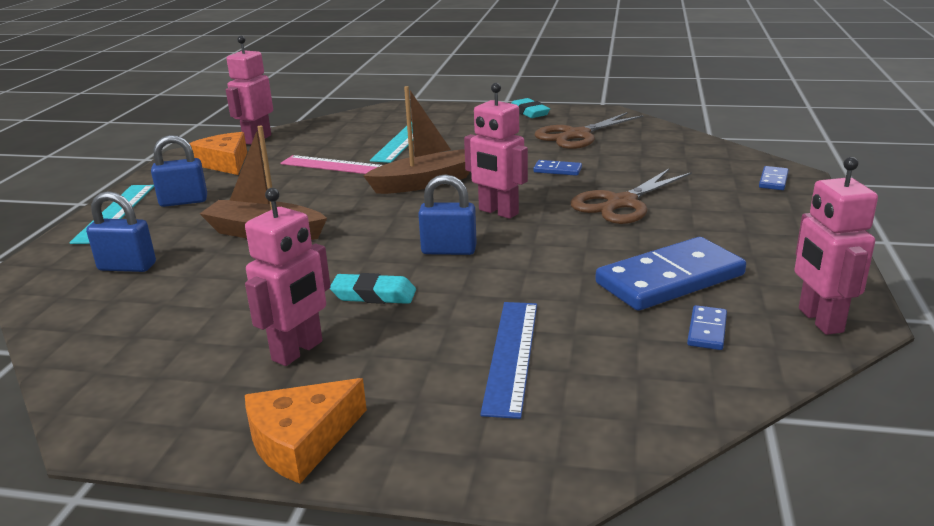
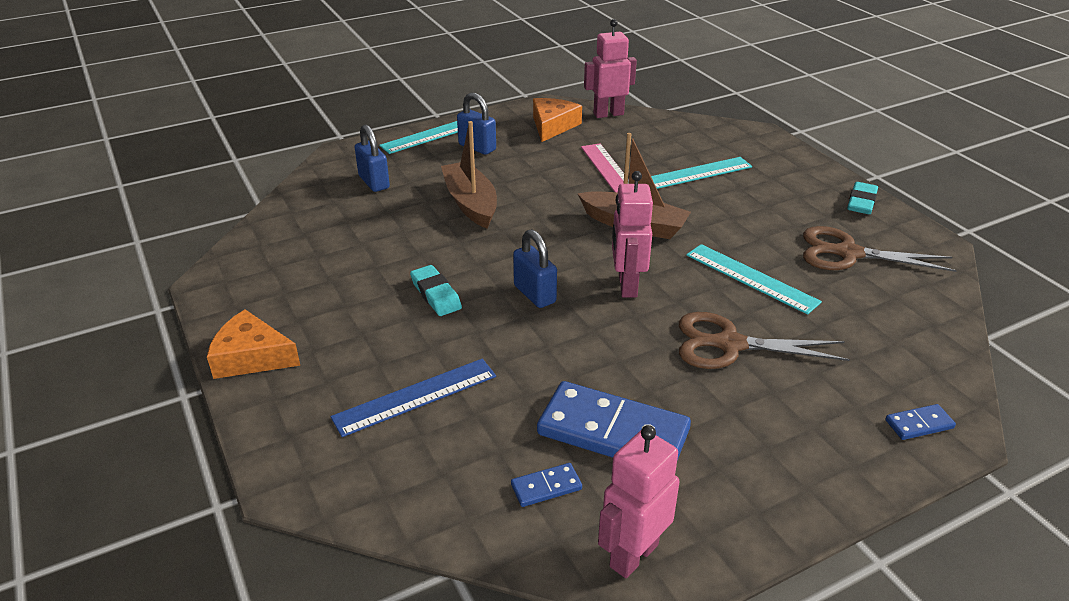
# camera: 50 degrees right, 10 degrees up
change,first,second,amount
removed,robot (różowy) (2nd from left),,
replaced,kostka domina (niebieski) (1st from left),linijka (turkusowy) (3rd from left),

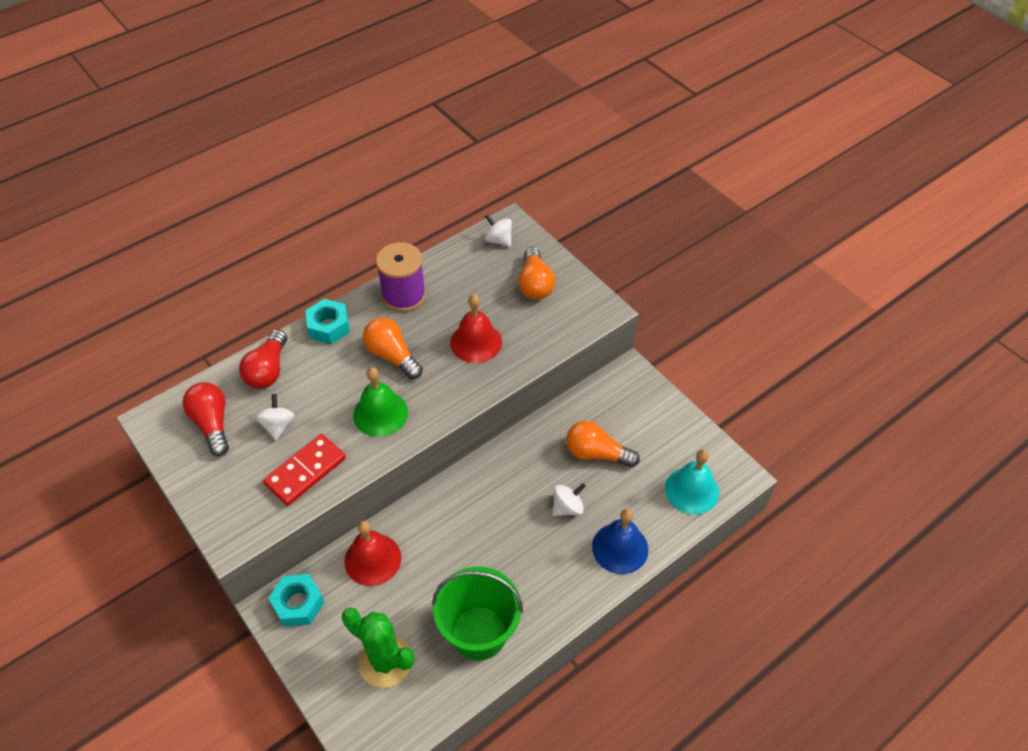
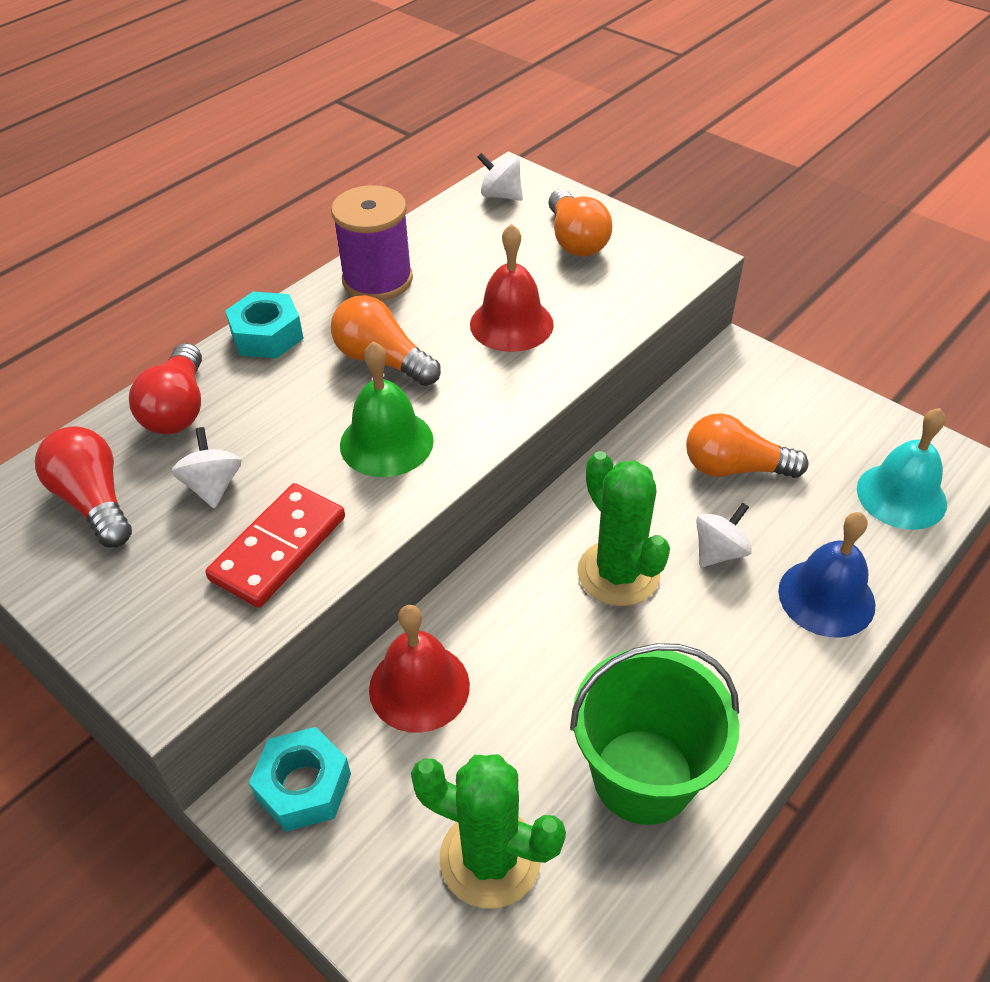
# camera: 10 degrees left, 5 degrees down
change,first,second,amount
added,,kaktus (zielony) (2nd from left),

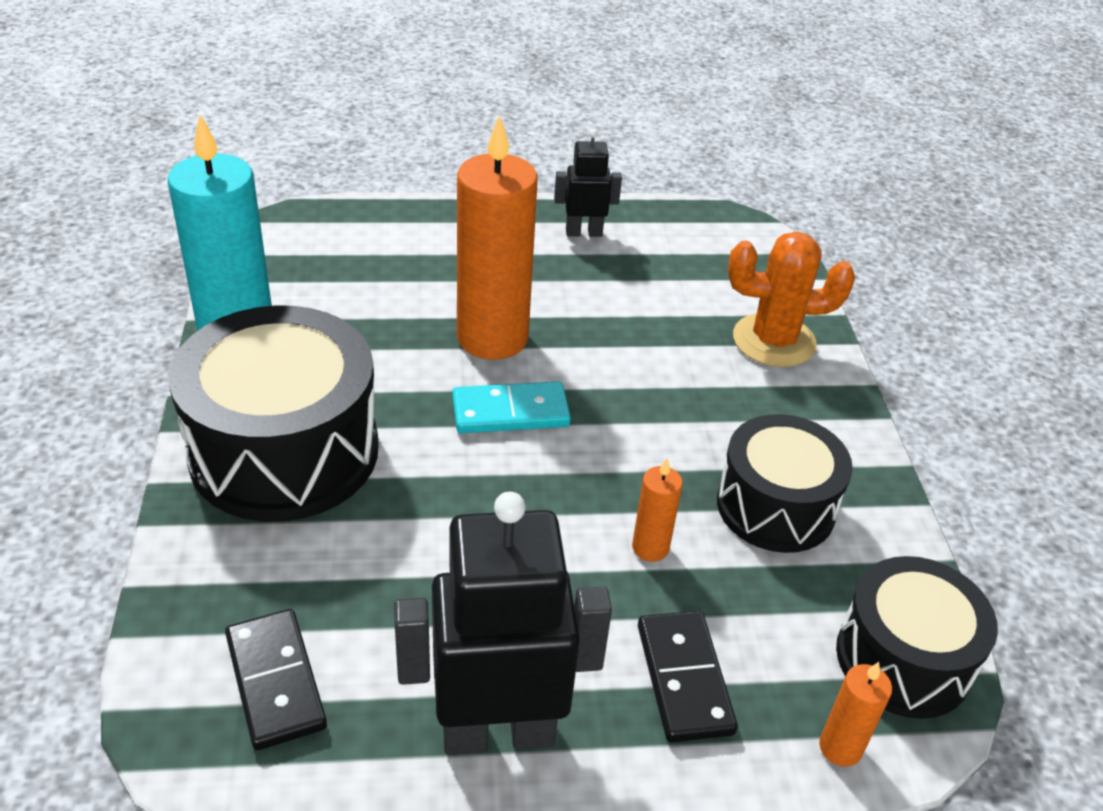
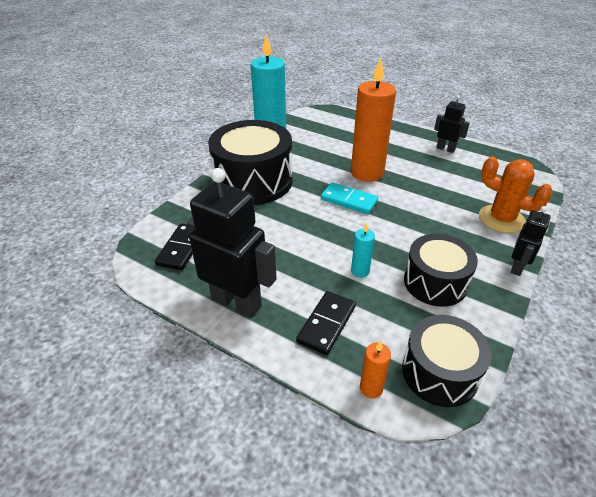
# camera: 40 degrees right, 0 degrees up
change,first,second,amount
added,,robot (czarny) (3rd from left),
recoloured,świeca (pomarańczowy) (2nd from left),świeca (turkusowy) (2nd from left),

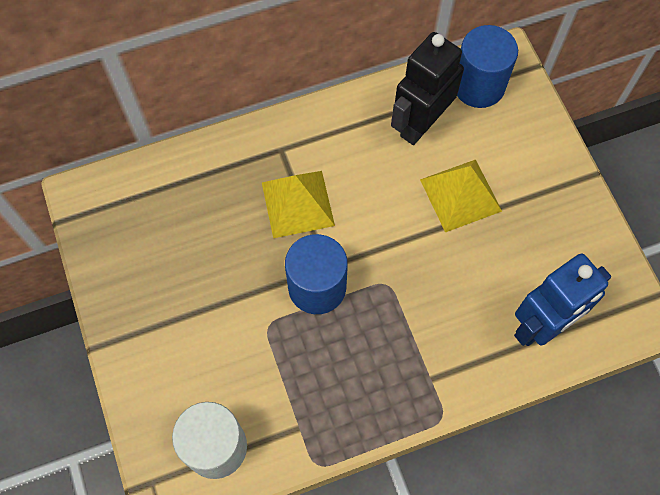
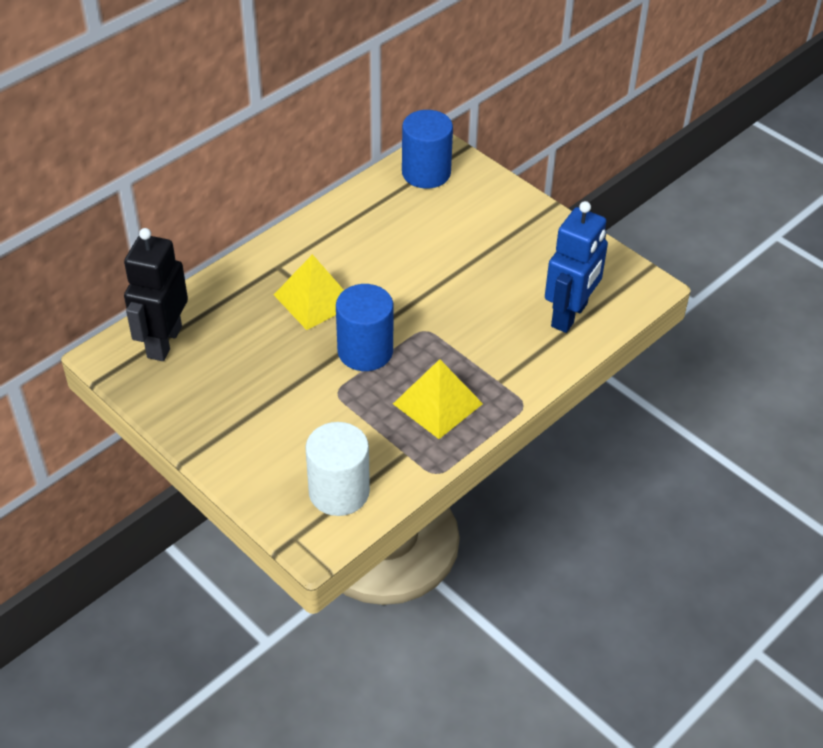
# camera: 25 degrees left, 20 degrees down
change,first,second,amount
moved,robot (czarny),,
moved,piramida (żółty) (2nd from left),,

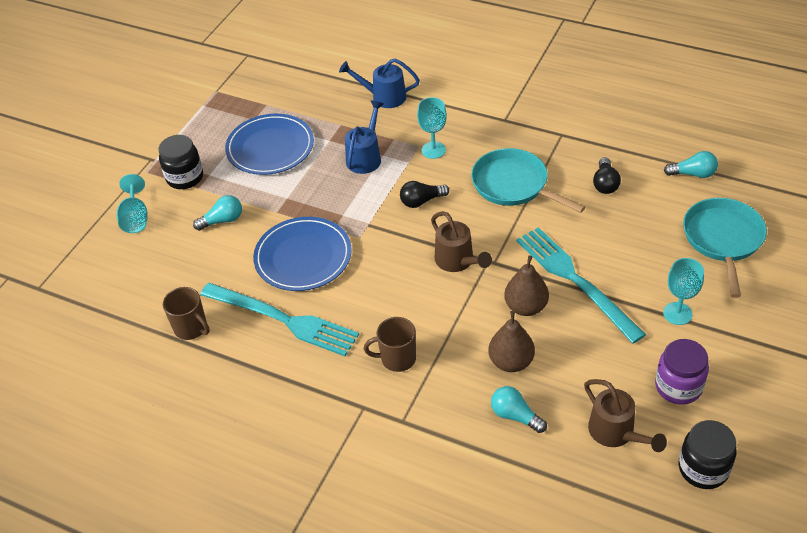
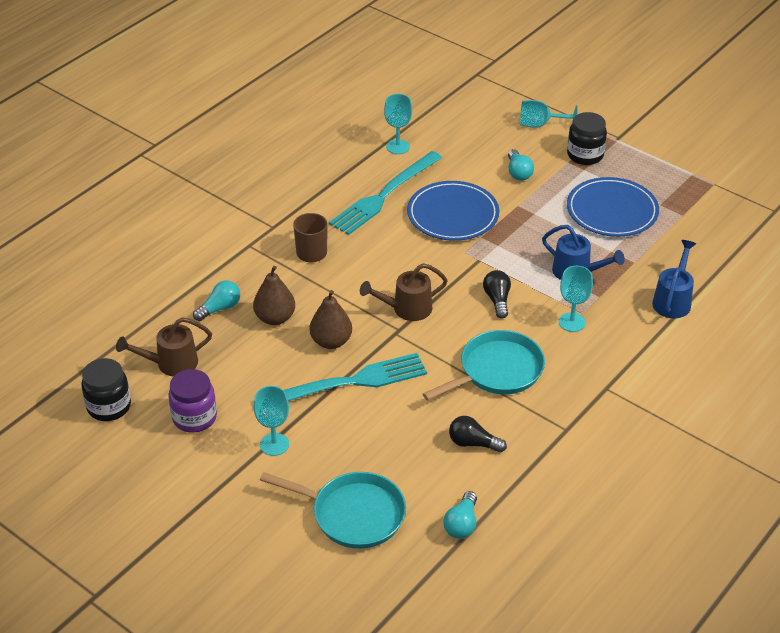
# camera: 100 degrees right, 5 degrees down
change,first,second,amount
replaced,kubek (brązowy) (1st from left),kielich (turkusowy) (2nd from left),

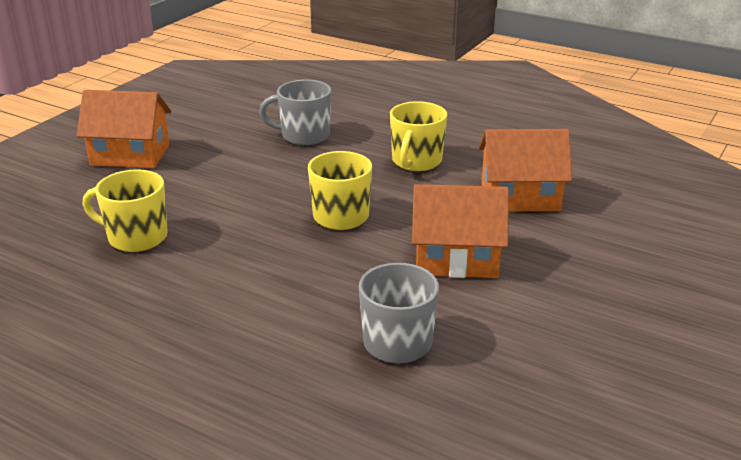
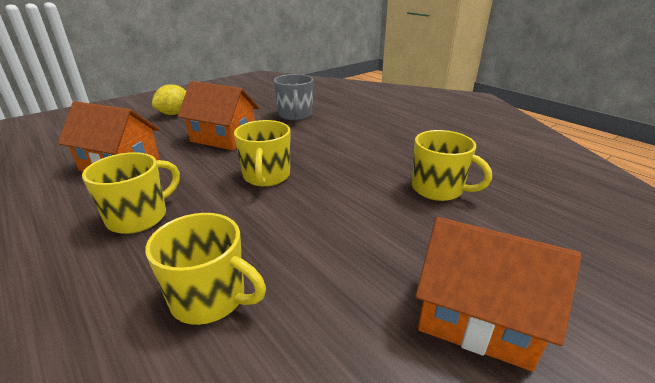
# camera: 160 degrees left, 0 degrees up
change,first,second,amount
added,,cytryna (żółty),
recoloured,kubek (szary) (1st from left),kubek (żółty) (2nd from left),

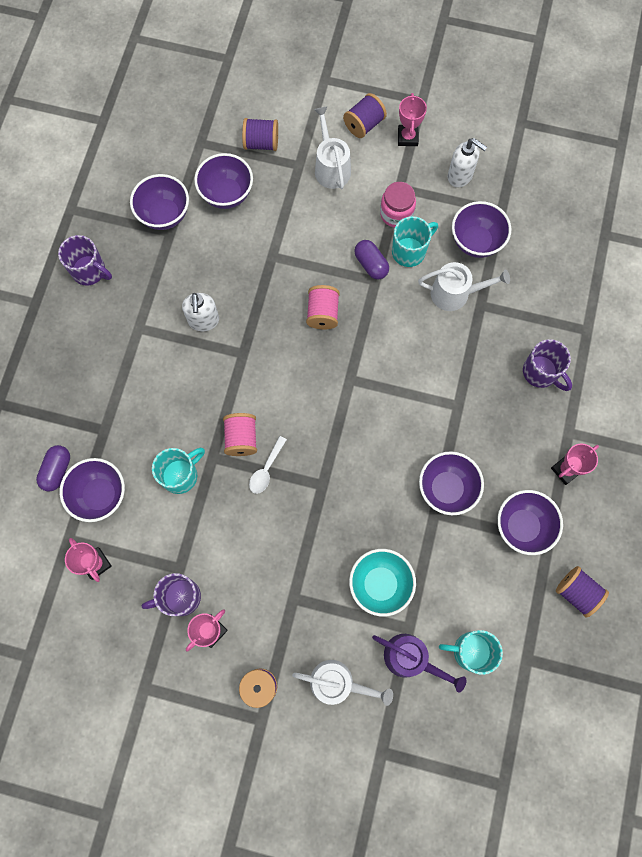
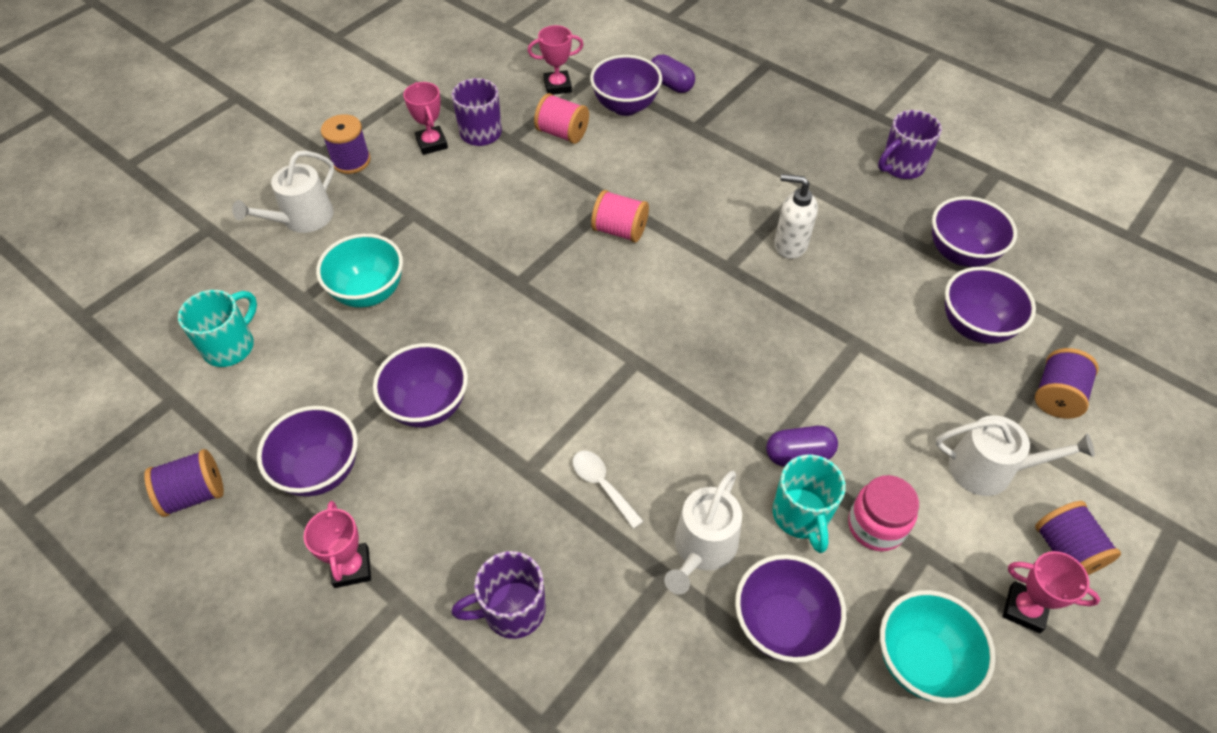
# camera: 115 degrees right, 20 degrees down
change,first,second,amount
removed,kubek (turkusowy) (1st from left),,
removed,konewka (fioletowy),,
moved,łyżka (biały),,
moved,szpulka (różowy) (2nd from left in the first image),szpulka (różowy) (1st from left),
replaced,dozownik mydła (biały) (2nd from left),miska (turkusowy) (2nd from left),

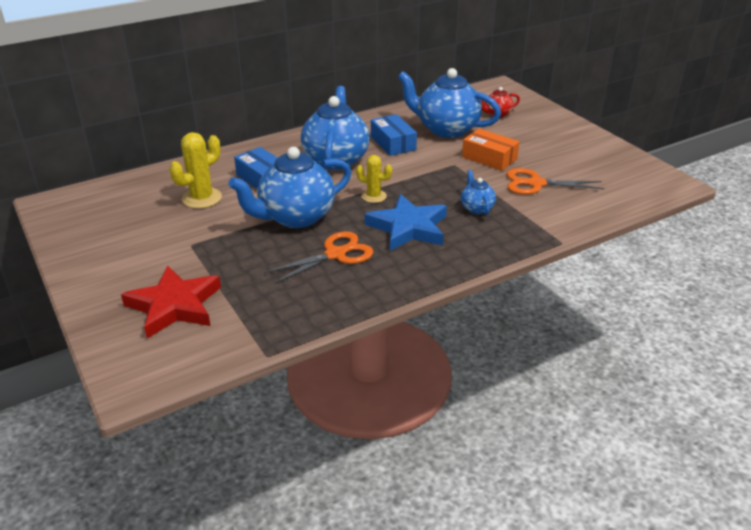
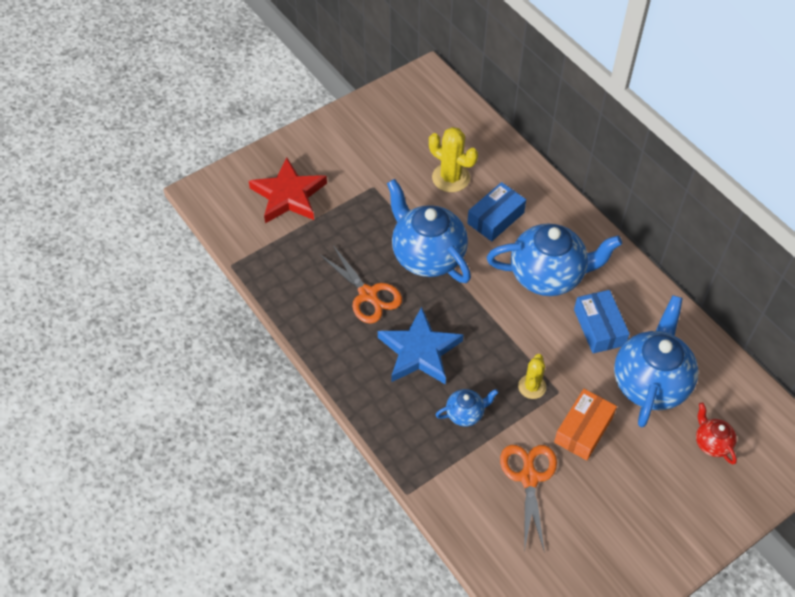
# camera: 85 degrees right, 20 degrees up
change,first,second,amount
moved,kaktus (żółty) (2nd from left),,
turned,pudełko (niebieski) (2nd from left),,75 degrees counterclockwise

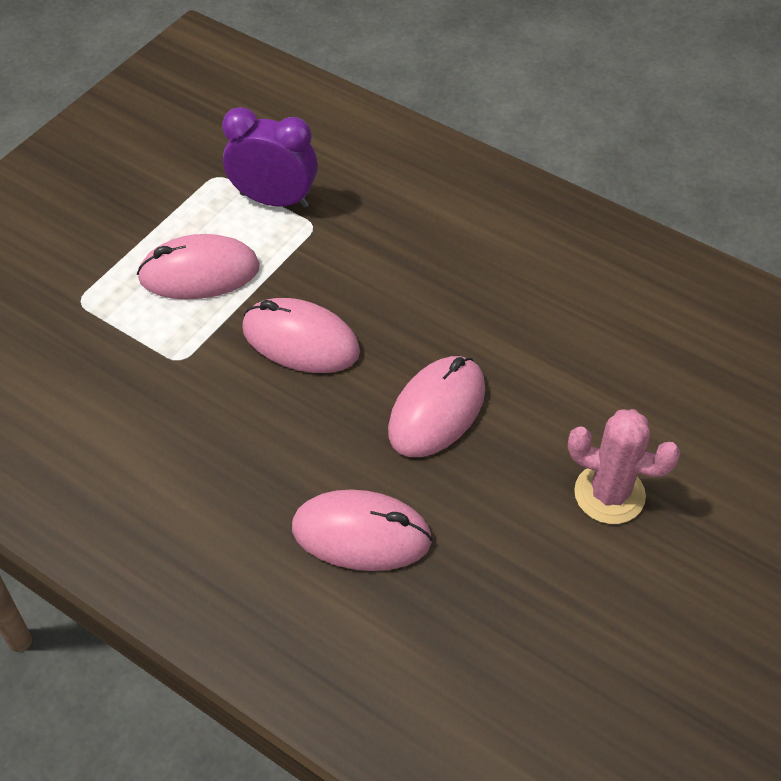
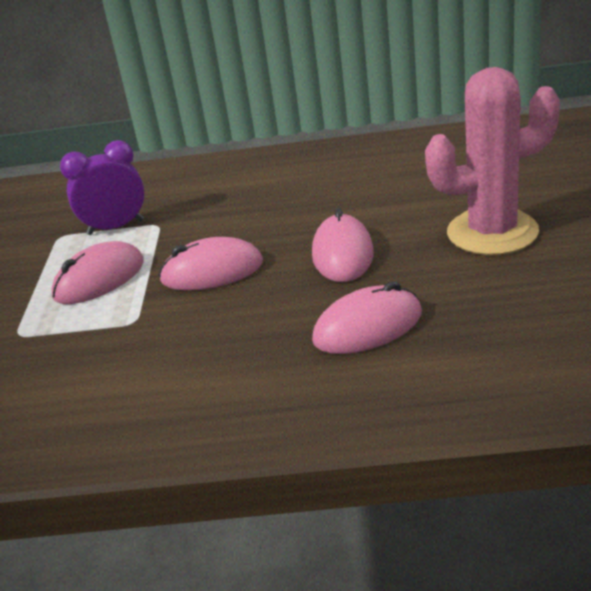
# camera: 30 degrees left, 20 degrees down
change,first,second,amount
resized,kaktus (różowy),,x1.67

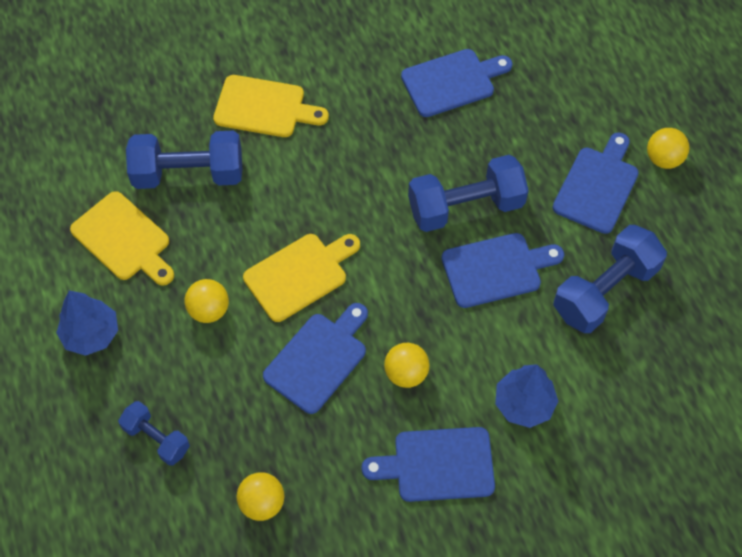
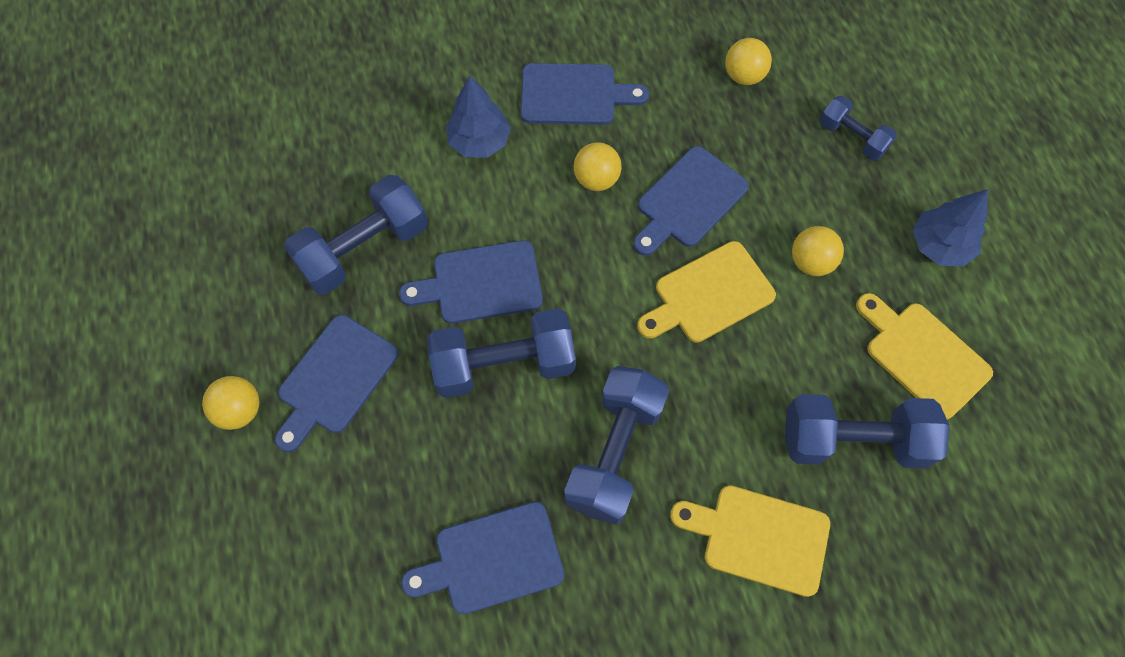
# camera: 175 degrees left, 5 degrees up
change,first,second,amount
added,,hantel (niebieski) (3rd from left),

